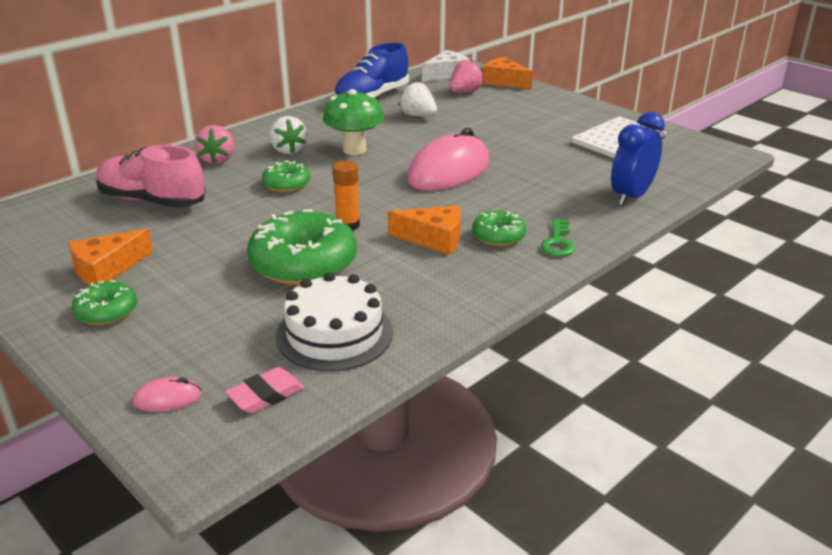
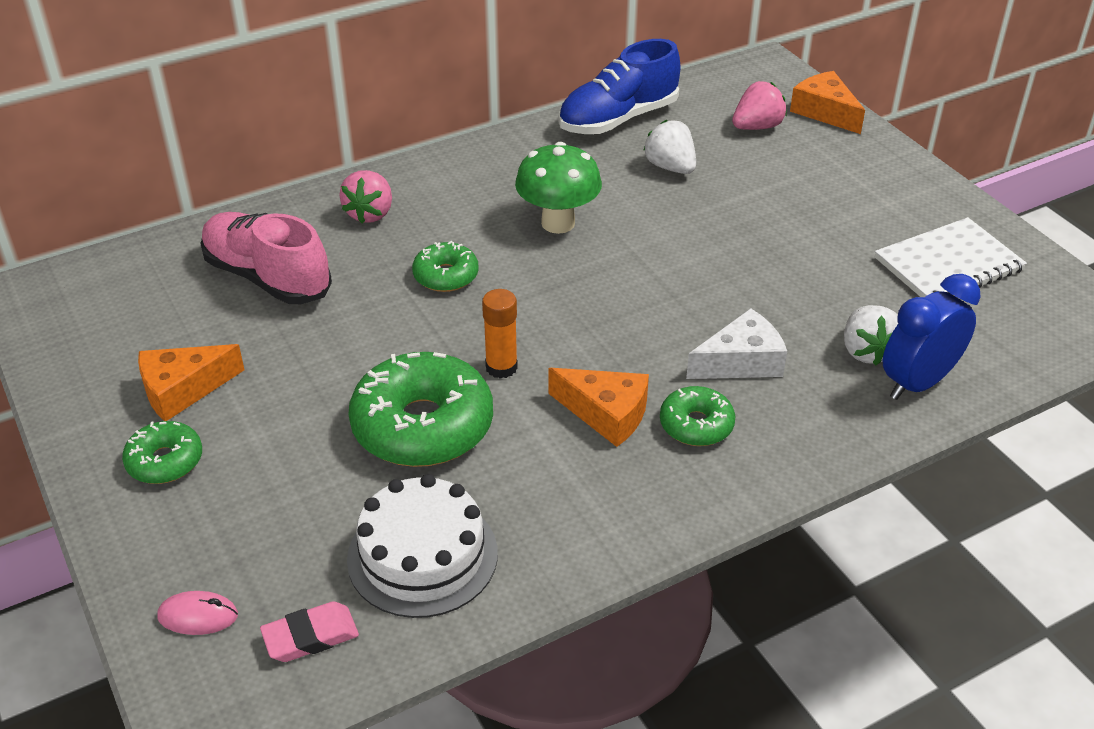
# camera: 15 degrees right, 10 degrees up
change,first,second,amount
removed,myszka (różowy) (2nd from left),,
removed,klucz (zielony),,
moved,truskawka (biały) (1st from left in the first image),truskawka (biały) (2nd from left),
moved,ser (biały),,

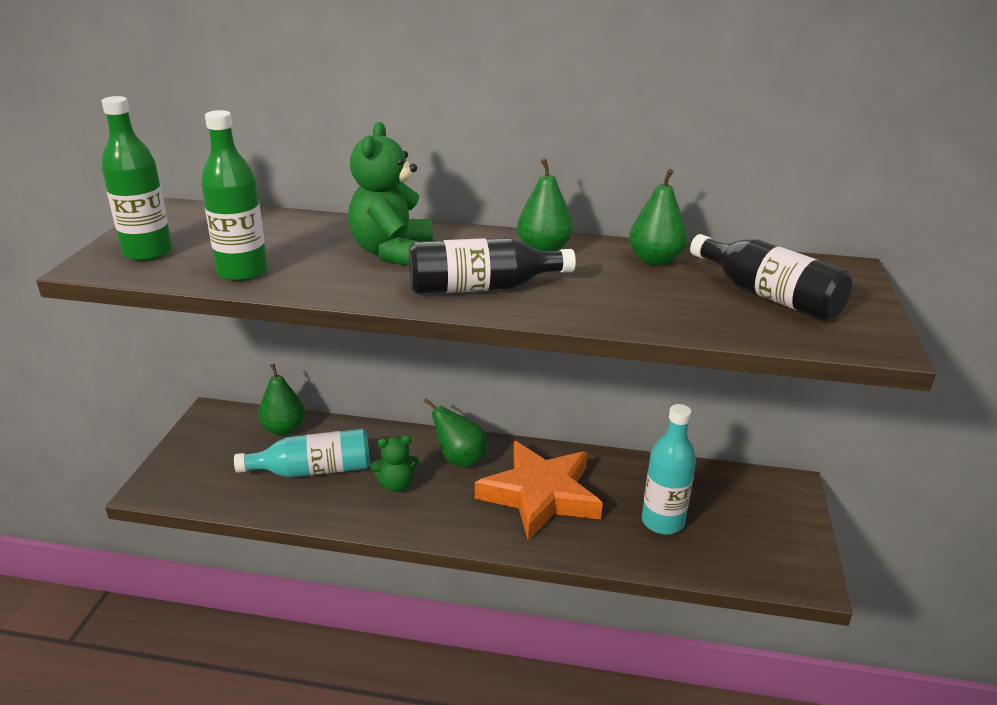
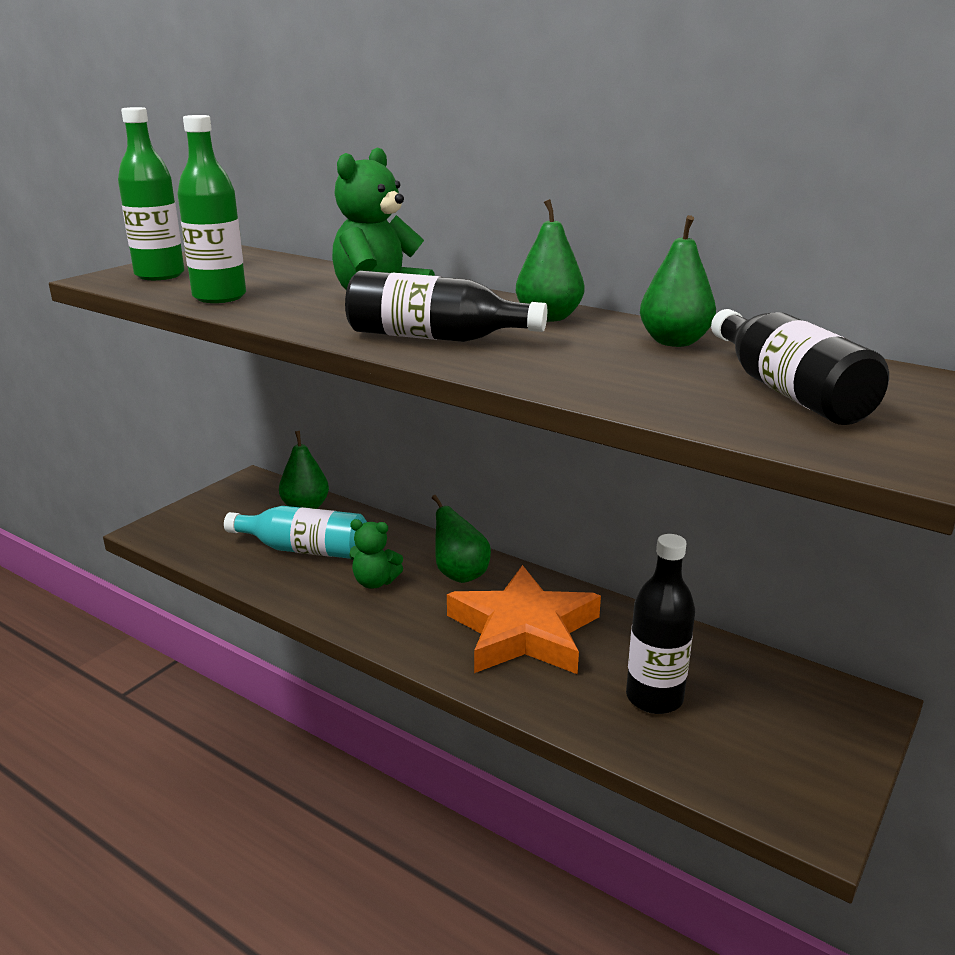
# camera: 25 degrees right, 5 degrees down
change,first,second,amount
recoloured,butelka (turkusowy) (2nd from left),butelka (czarny) (2nd from left),

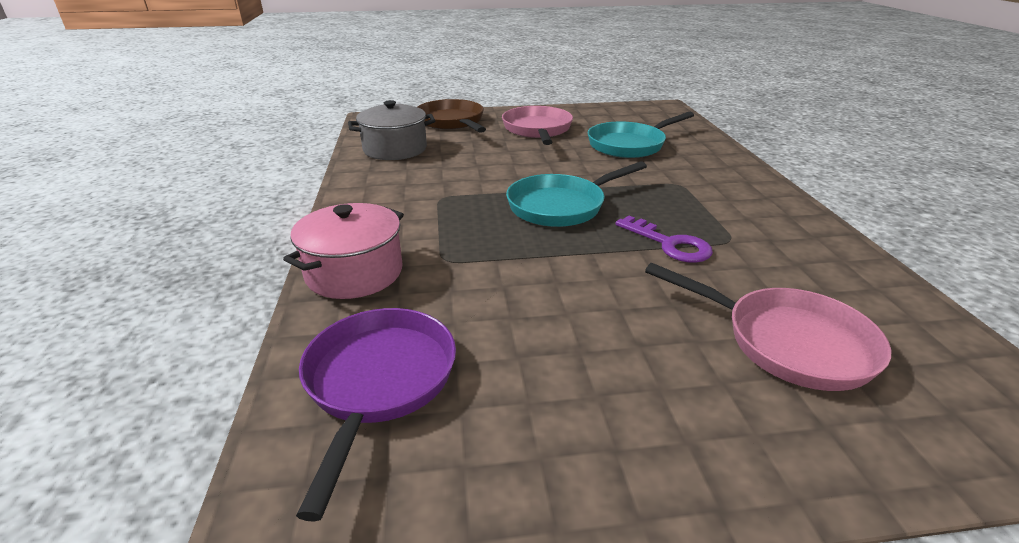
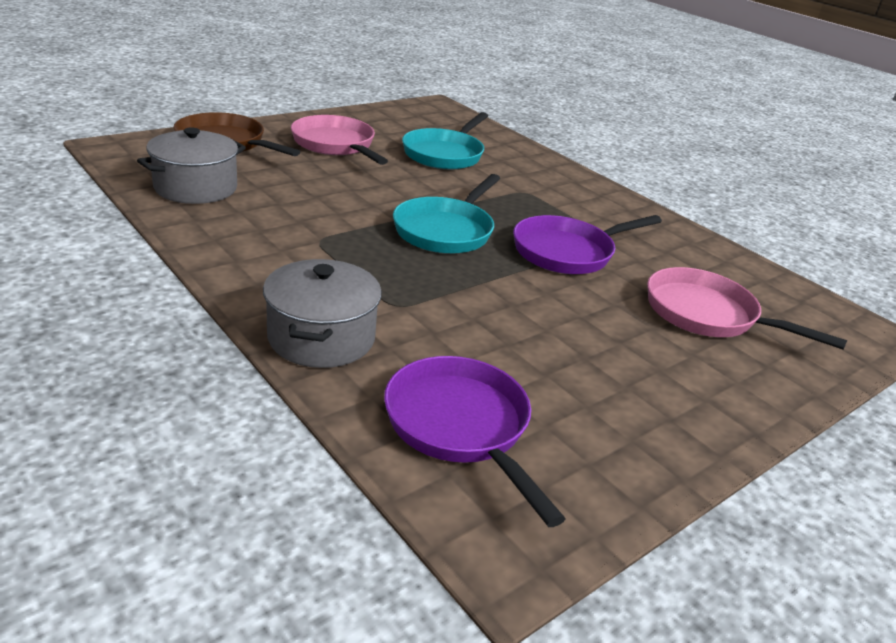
# camera: 35 degrees left, 0 degrees up
change,first,second,amount
replaced,klucz (fioletowy),patelnia (fioletowy) (2nd from left),
recoloured,garnek (różowy),garnek (szary) (2nd from left),
turned,patelnia (różowy) (2nd from left),,150 degrees counterclockwise

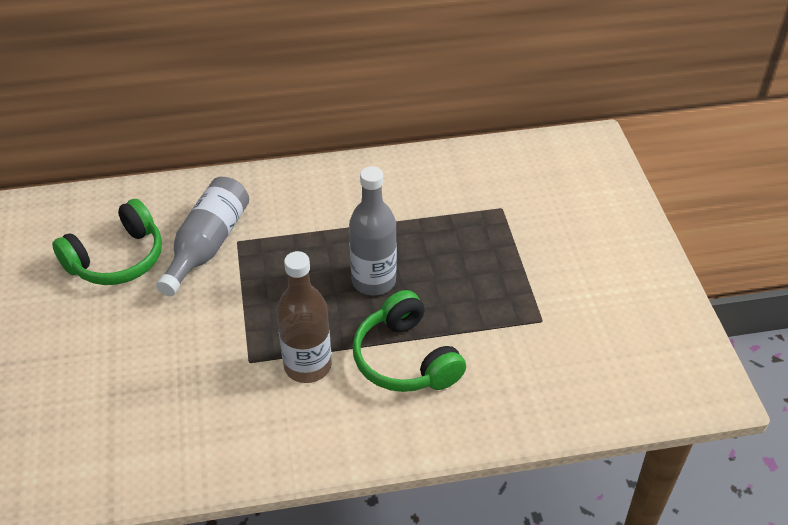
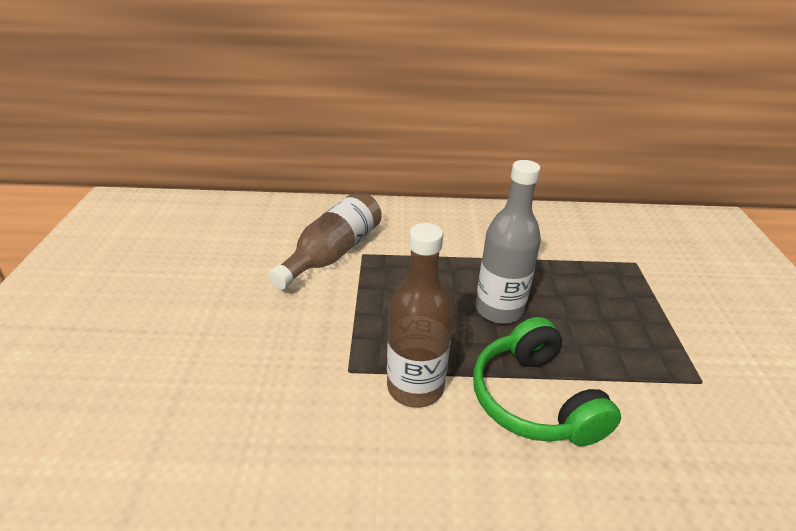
# camera: 10 degrees right, 10 degrees down
change,first,second,amount
removed,słuchawki (zielony) (1st from left),,
recoloured,butelka (szary) (1st from left),butelka (brązowy) (1st from left),

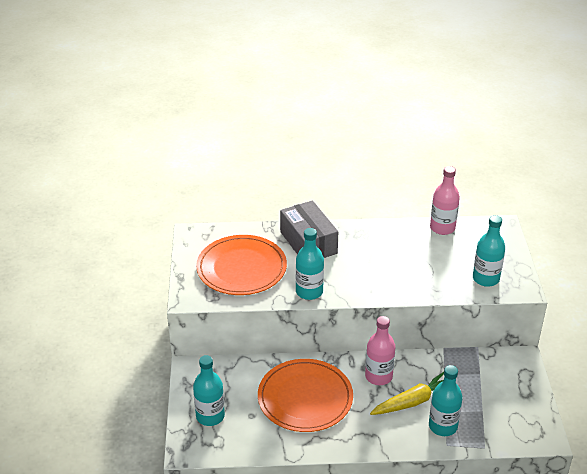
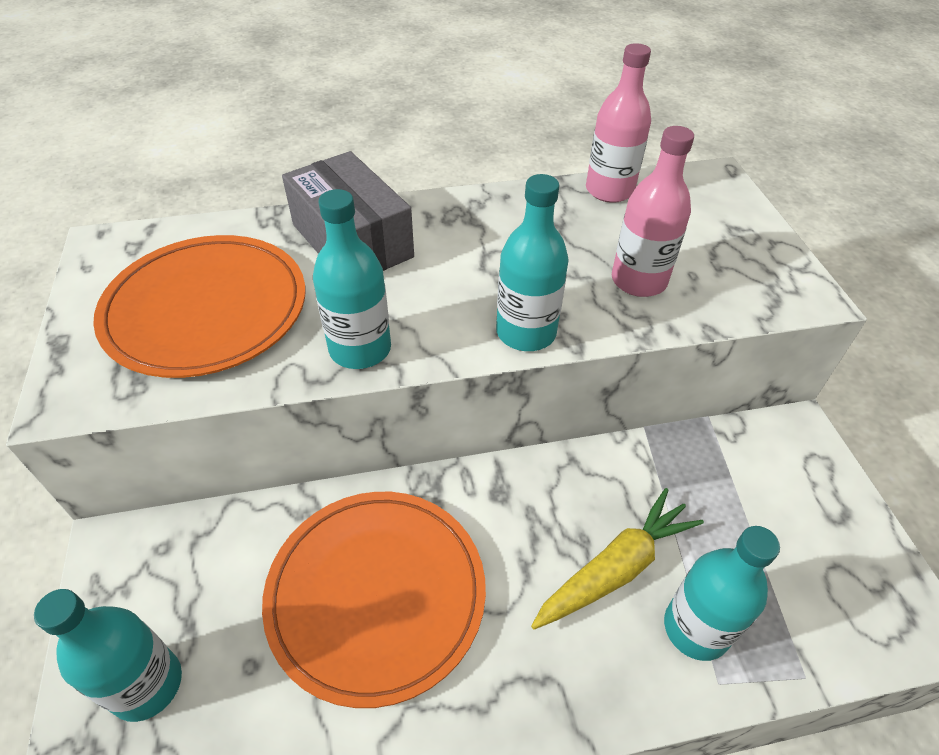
# camera: 10 degrees left, 10 degrees up
change,first,second,amount
moved,butelka (różowy) (1st from left in the first image),butelka (różowy) (2nd from left),
moved,butelka (turkusowy) (4th from left in the first image),butelka (turkusowy) (3rd from left),

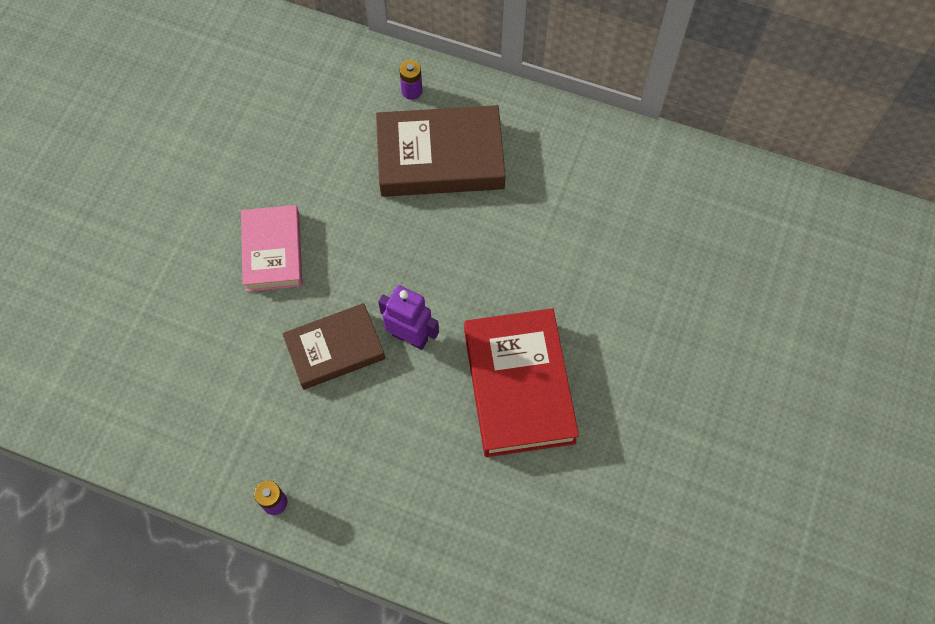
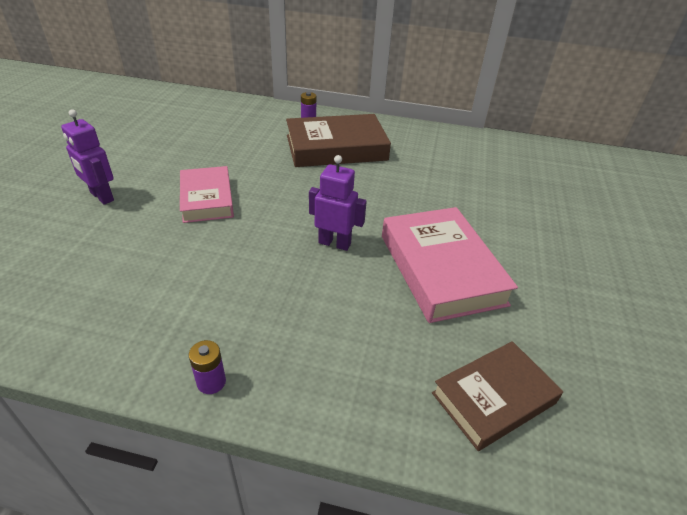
# camera: 10 degrees left, 25 degrees down
change,first,second,amount
added,,robot (fioletowy) (1st from left),
moved,książka (brązowy) (1st from left in the first image),książka (brązowy) (2nd from left),
recoloured,książka (czerwony),książka (różowy) (2nd from left),

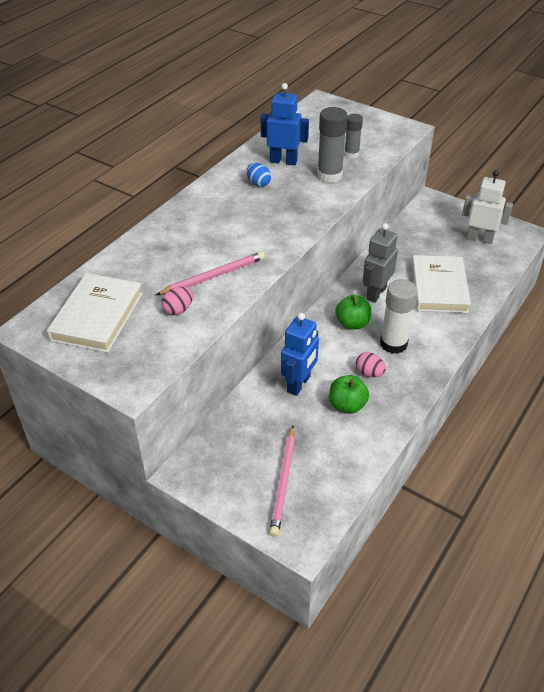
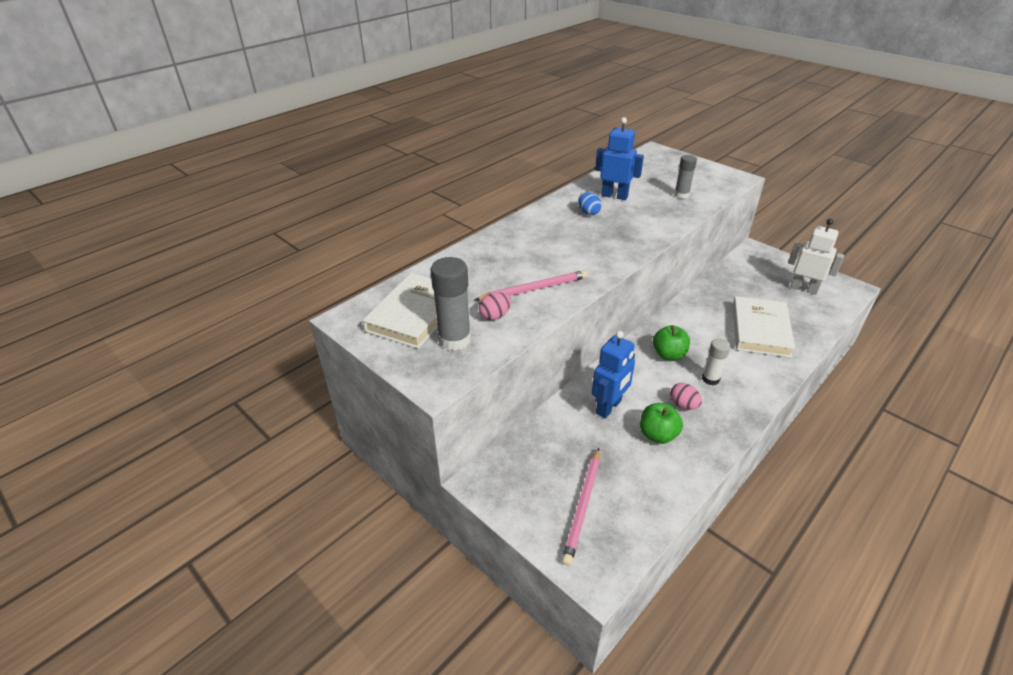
# camera: 10 degrees right, 5 degrees down
change,first,second,amount
removed,robot (szary),,
moved,klej w sztyfcie (szary) (1st from left),,
resized,klej w sztyfcie (biały),,x0.62

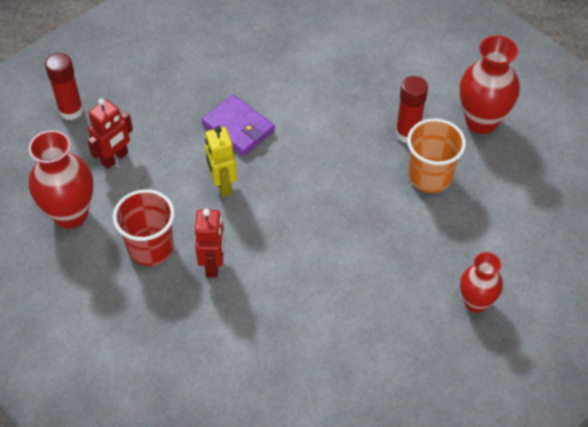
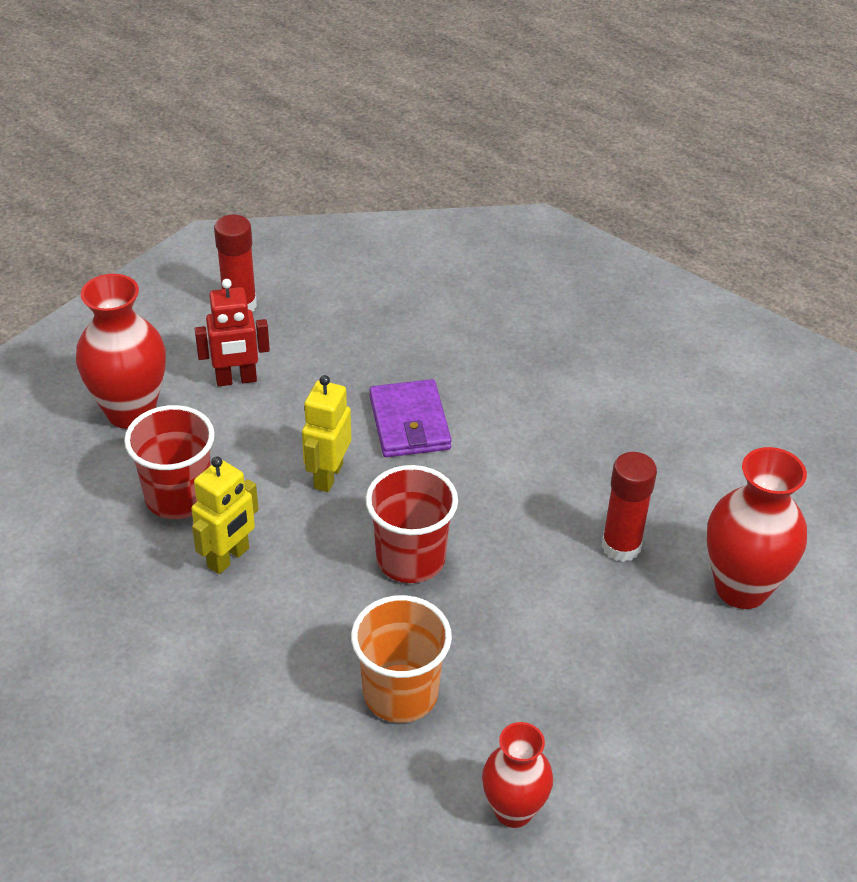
# camera: 35 degrees right, 10 degrees down
change,first,second,amount
added,,szklanka (czerwony) (2nd from left),
moved,szklanka (pomarańczowy),,
recoloured,robot (czerwony) (2nd from left),robot (żółty) (1st from left),

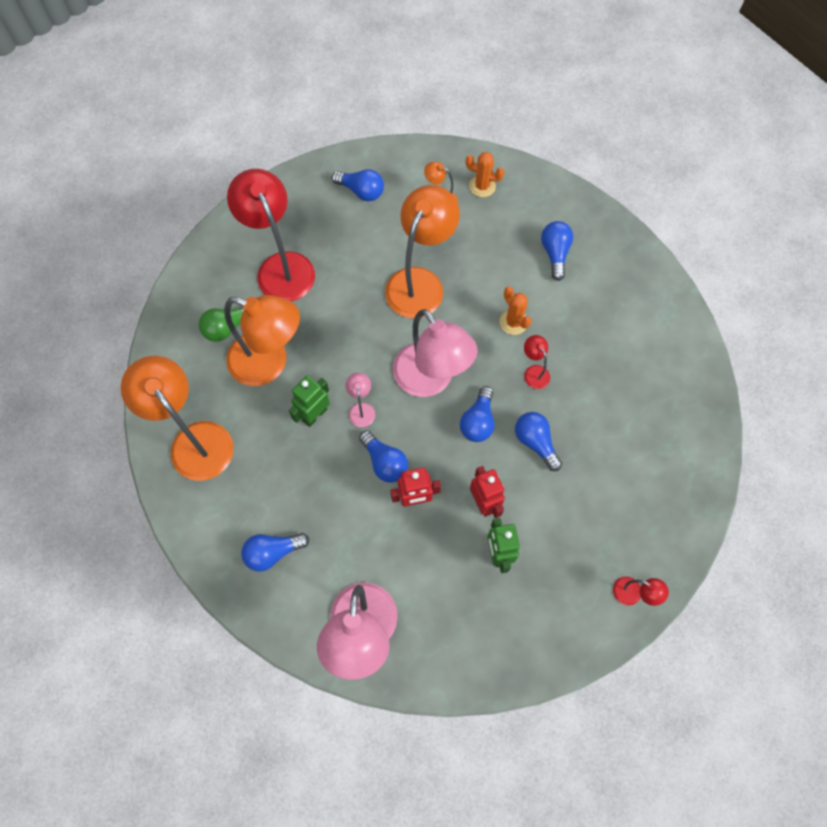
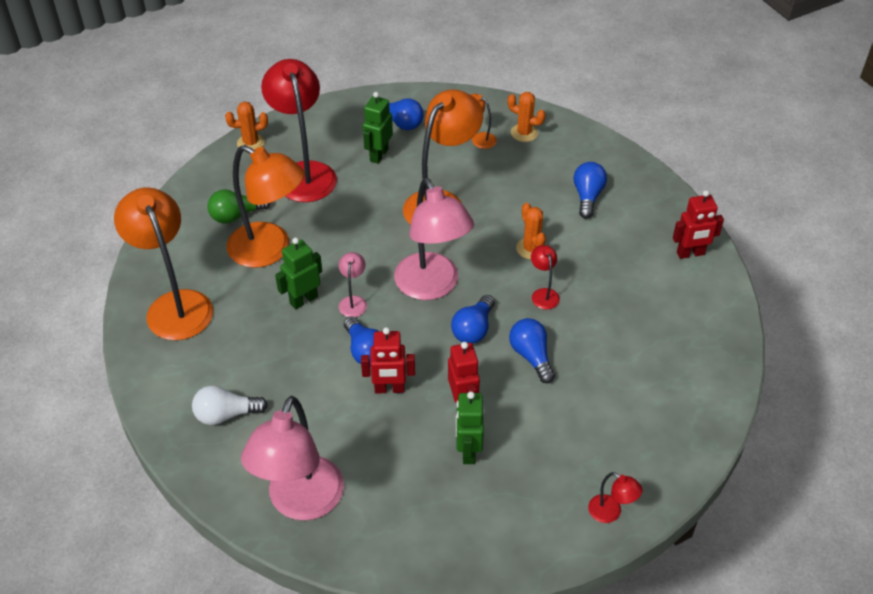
# camera: 10 degrees right, 20 degrees down
change,first,second,amount
added,,kaktus (pomarańczowy) (1st from left),
added,,robot (zielony) (2nd from left),
added,,robot (czerwony) (3rd from left),
recoloured,żarówka (niebieski) (1st from left),żarówka (biały),

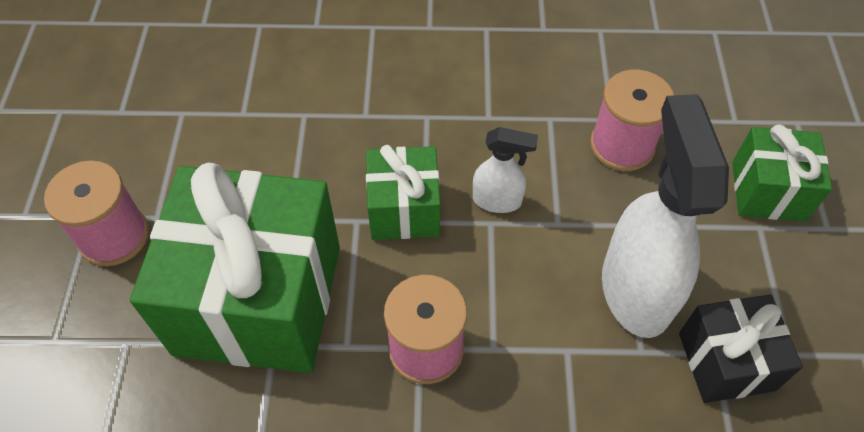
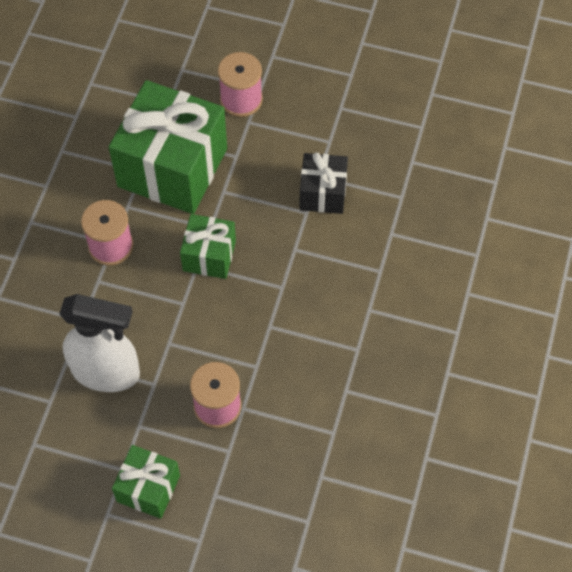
# camera: 105 degrees right, 5 degrees up
change,first,second,amount
removed,spryskiwacz (biały) (1st from left),,
moved,prezent (czarny),,

